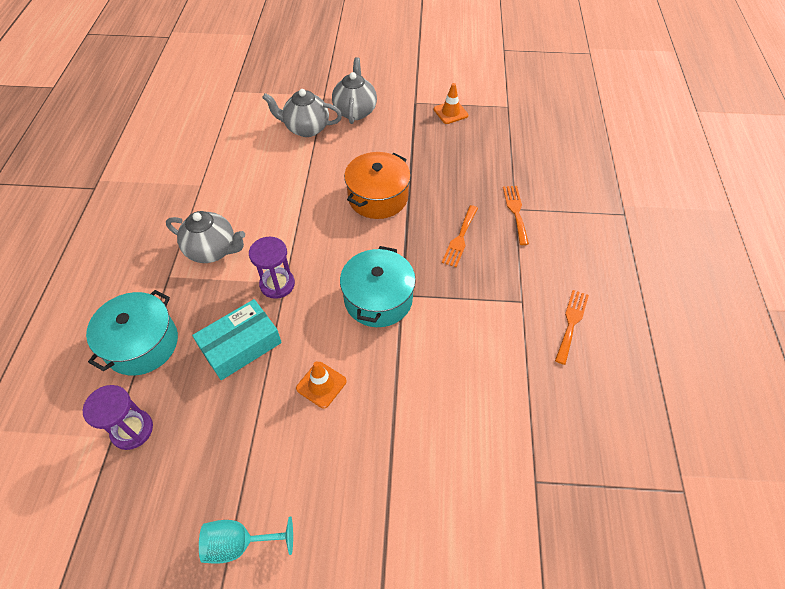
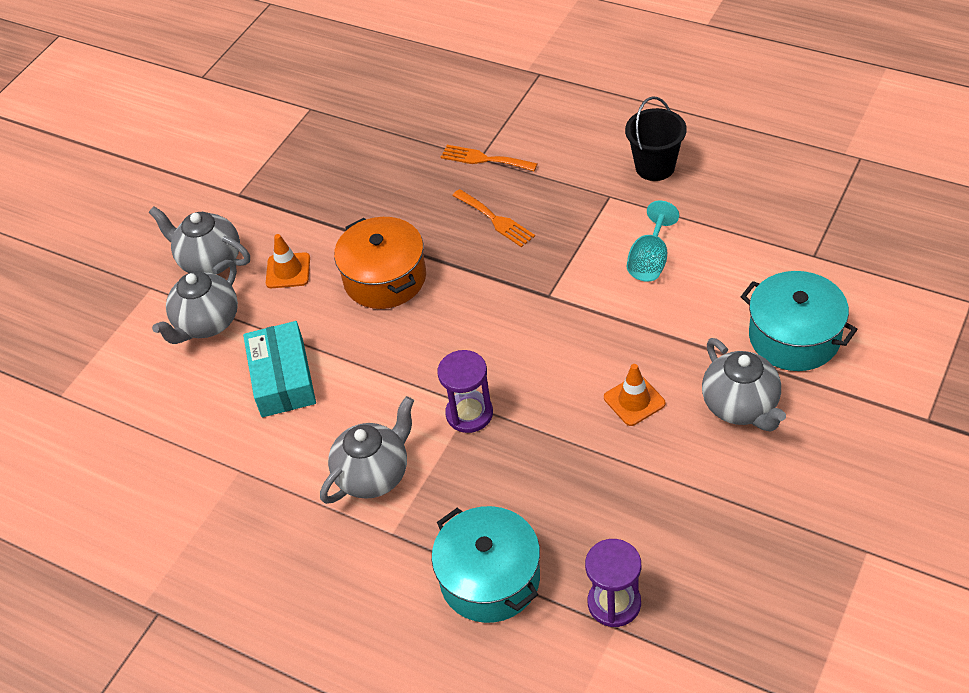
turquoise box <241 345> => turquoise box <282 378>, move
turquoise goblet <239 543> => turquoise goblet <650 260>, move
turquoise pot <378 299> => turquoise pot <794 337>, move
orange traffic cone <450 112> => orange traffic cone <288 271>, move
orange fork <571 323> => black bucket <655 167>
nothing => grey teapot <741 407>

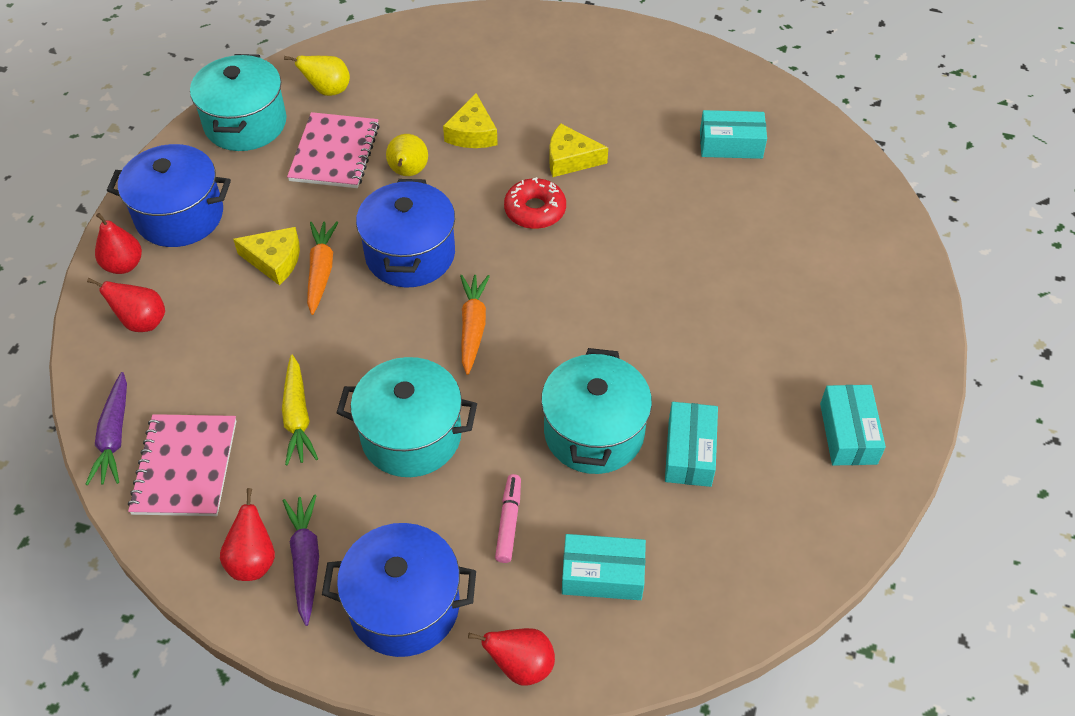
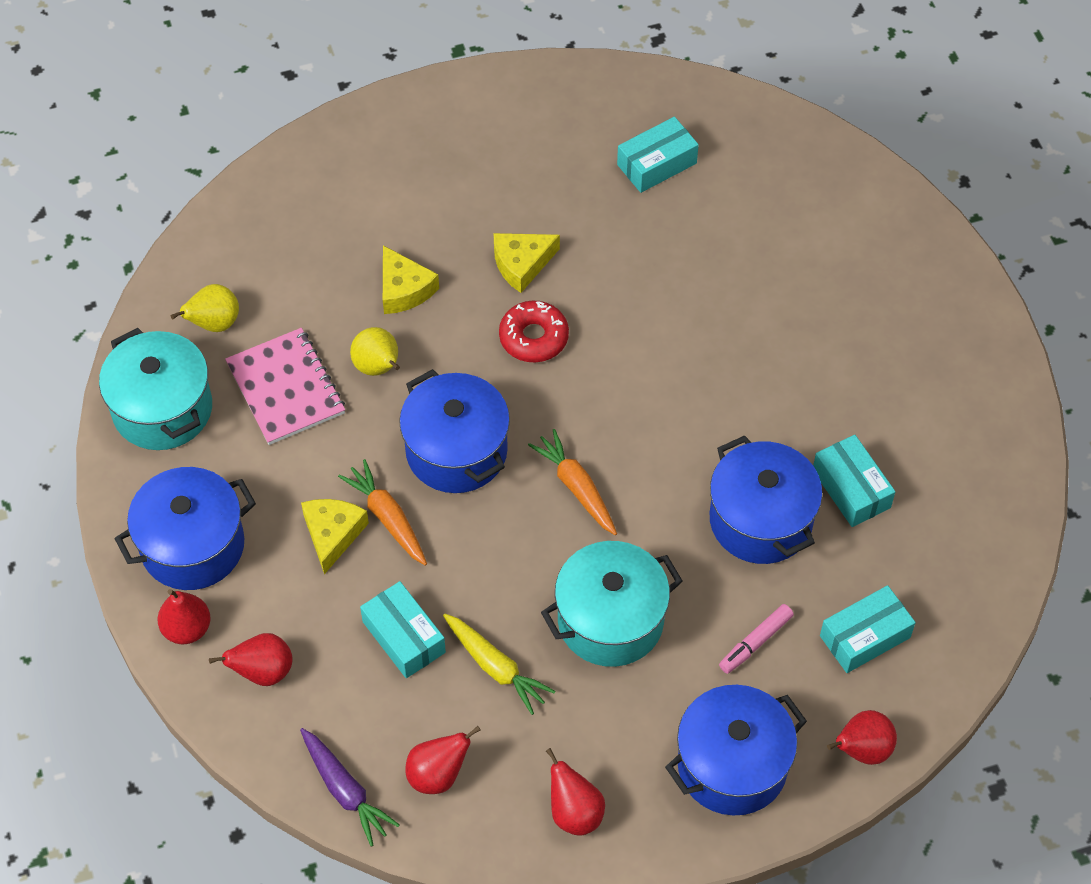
pink notebook <185 467> => red pear <438 774>
yellow cheese <274 260> => yellow cheese <332 534>, 60 degrees counterclockwise
purple carrot <305 561> => nothing
pink marker <508 522> => pink marker <756 642>, 105 degrees counterclockwise
turquoise pot <594 432> => blue pot <760 520>
turquoise box <848 433> => turquoise box <404 637>, move

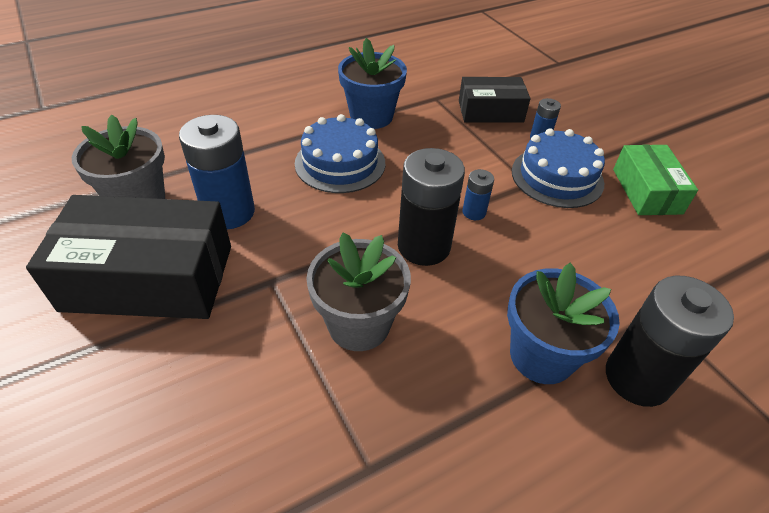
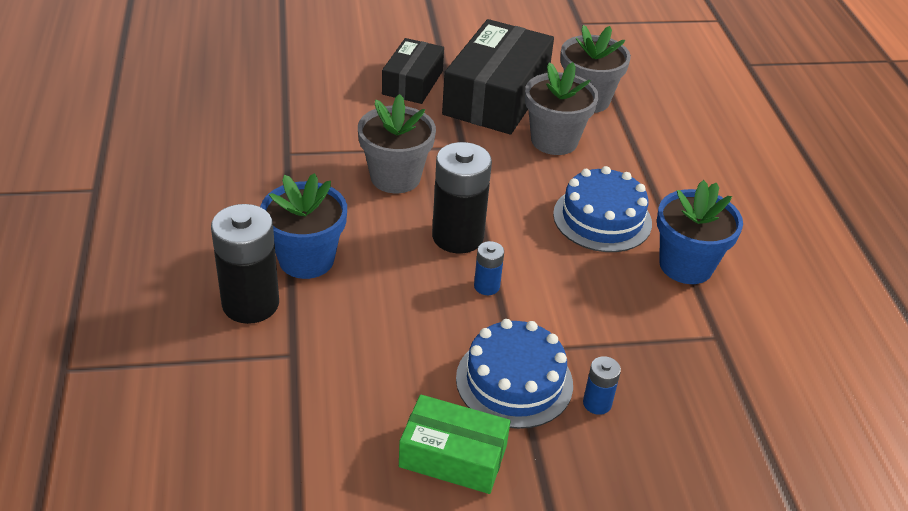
blue battery <229 212> => grey flower pot <554 140>
black box <490 111> => black box <412 82>, move

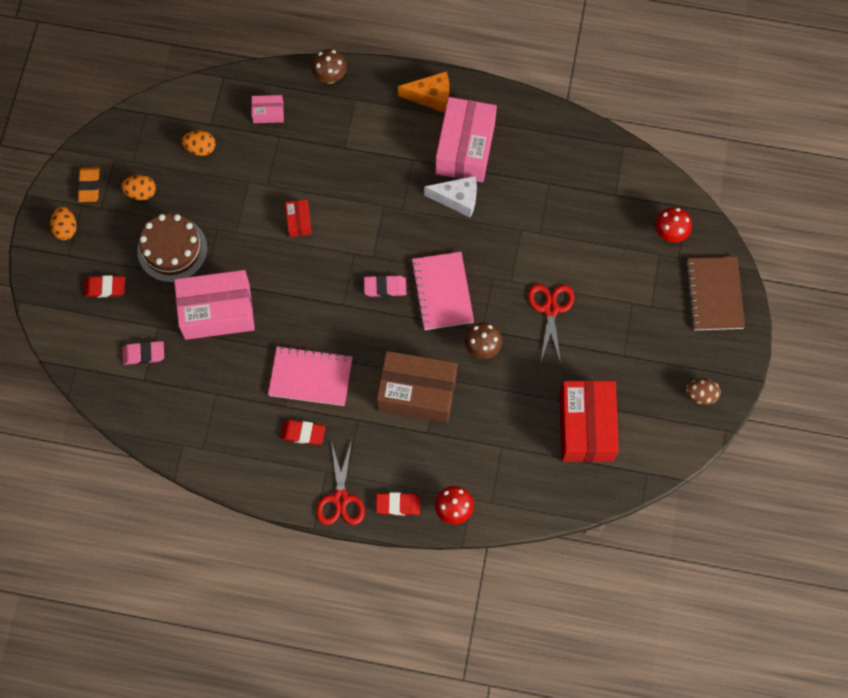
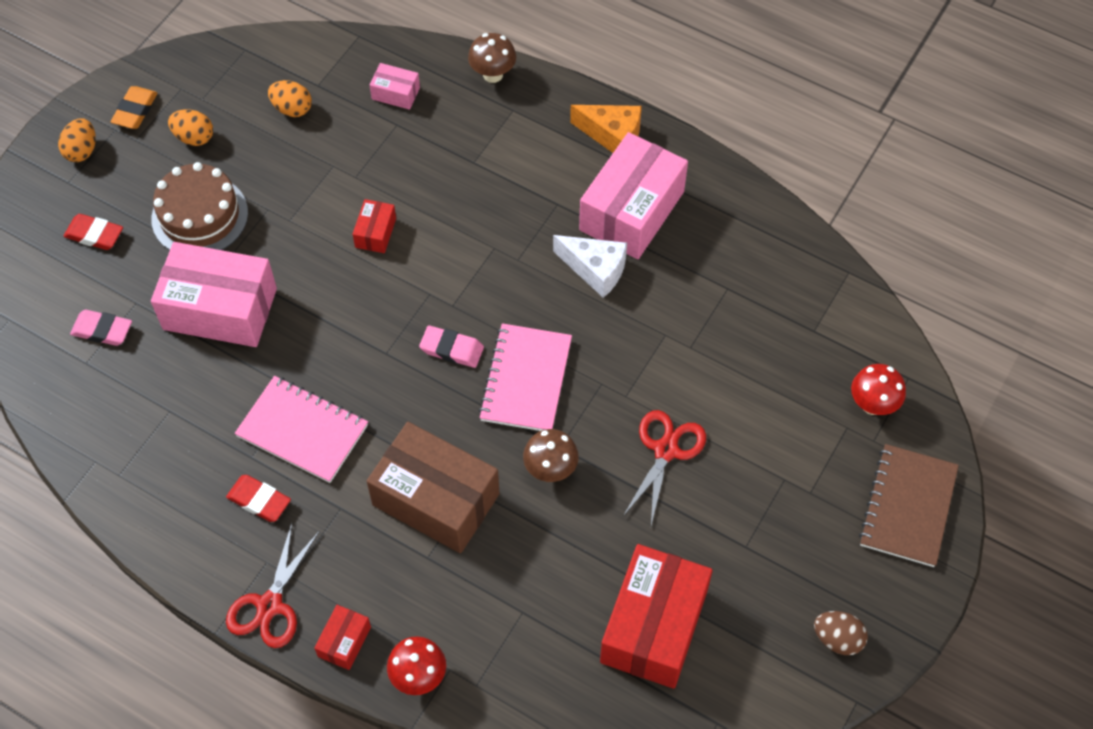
red eraser <398 504> => red box <344 641>

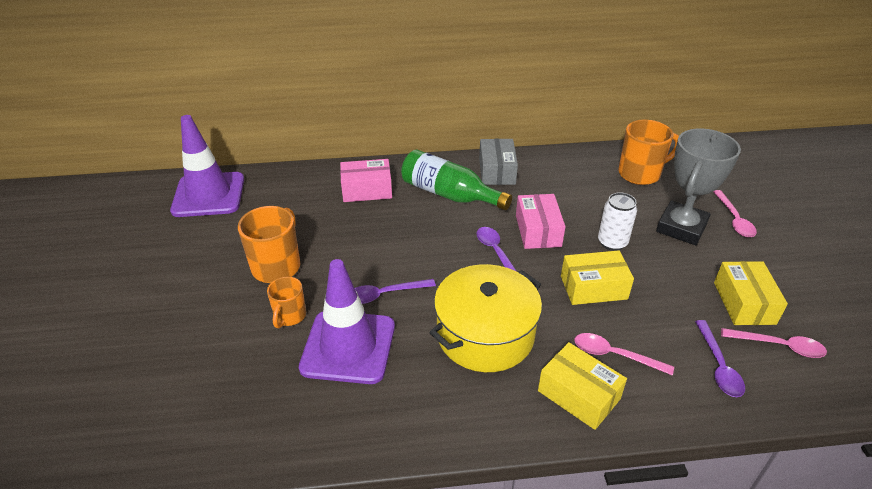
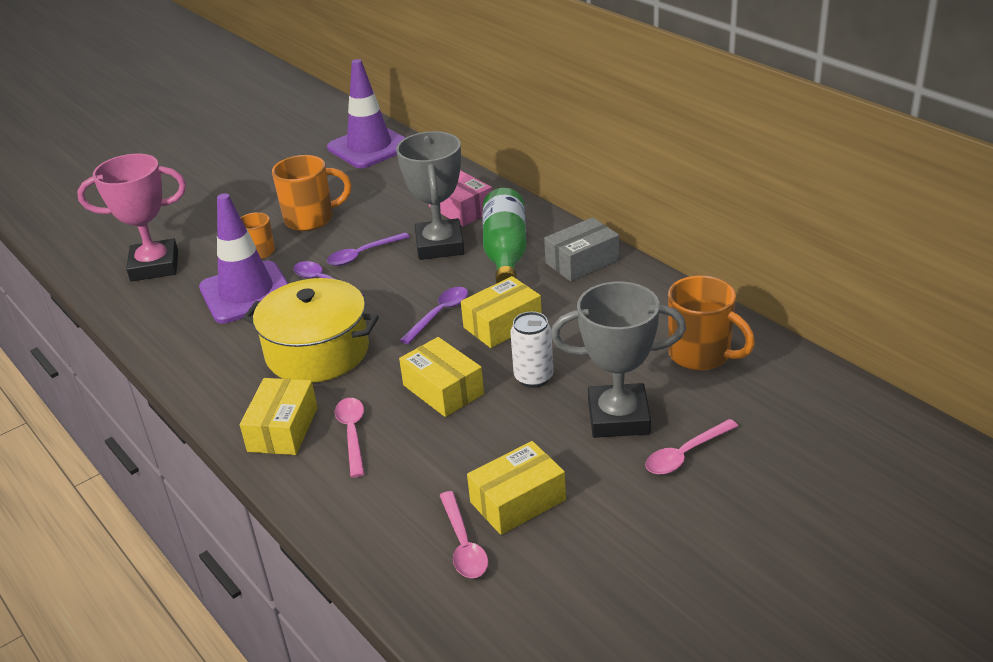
pink box <538 231> => yellow box <502 324>
purple spoon <718 366> => purple spoon <362 254>, move
nothing => pink trophy <154 266>
nothing => grey trophy <440 245>

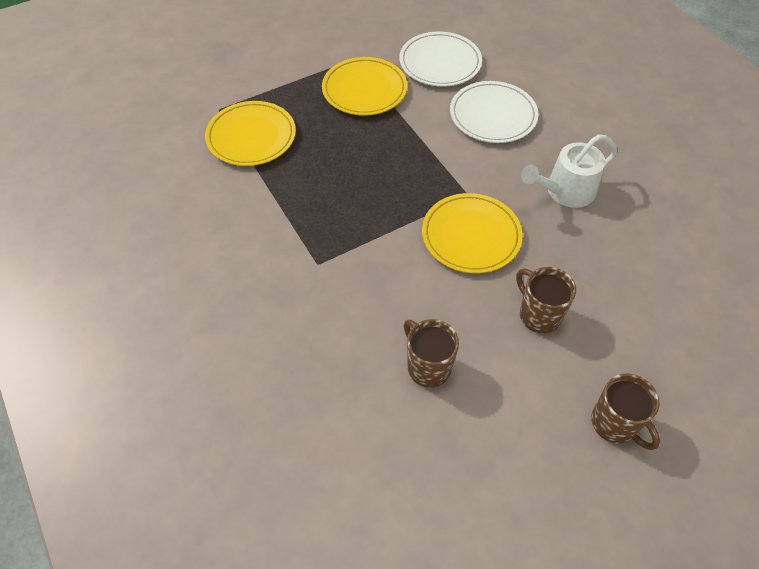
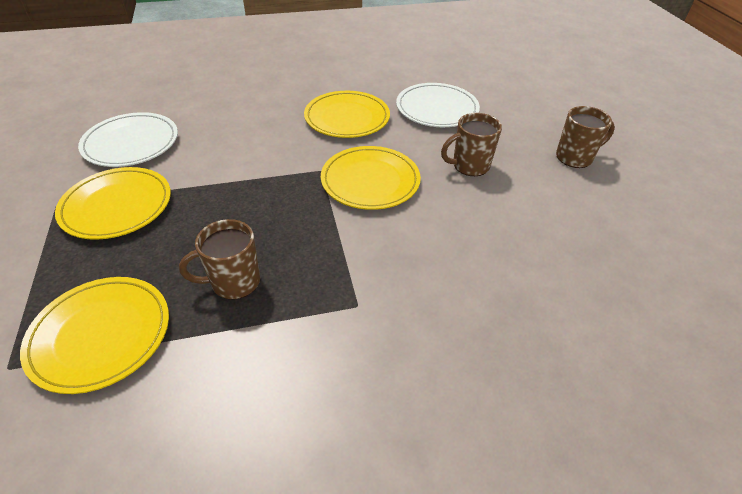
brown mug <428 367> => brown mug <234 282>, move
white plate <493 115> => white plate <437 109>, move
white watering can <565 191> => yellow plate <347 118>

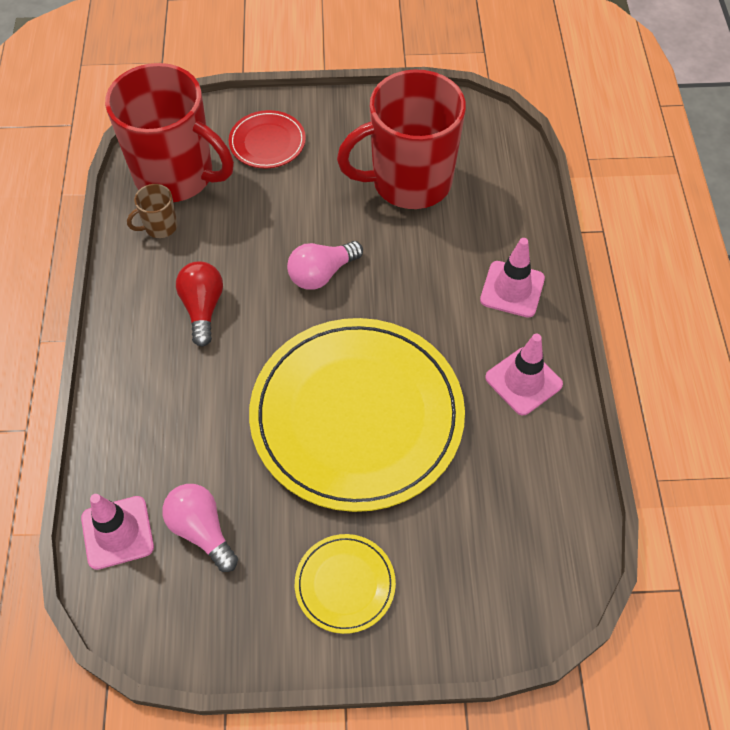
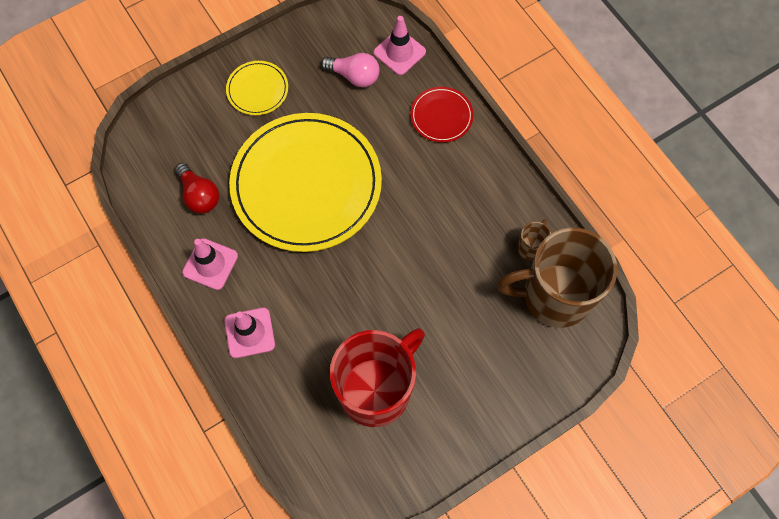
red mug <176 176> => brown mug <554 296>
red light bulb <203 308> => red light bulb <199 195>, move
red plate <267 142> => red plate <441 116>, move
pink light bulb <322 274> => nothing

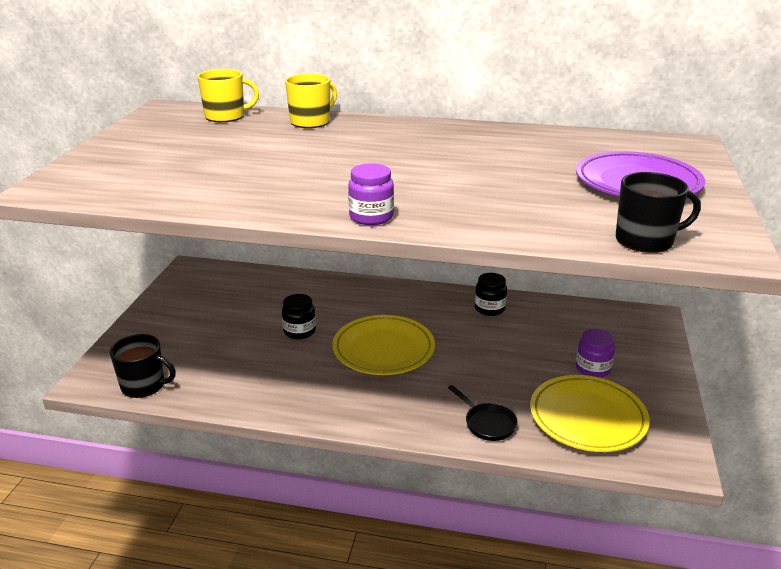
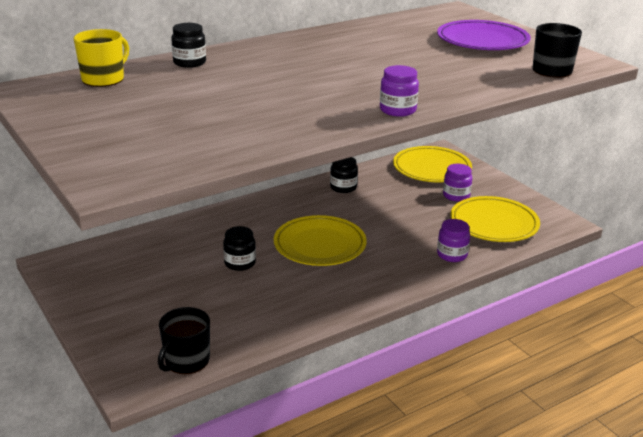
black mug <144 385> => black mug <186 361>, 150 degrees clockwise
yellow mug <311 122> => black jar <189 63>
black pan <487 423> => purple jar <452 255>
nothing => yellow plate <431 168>

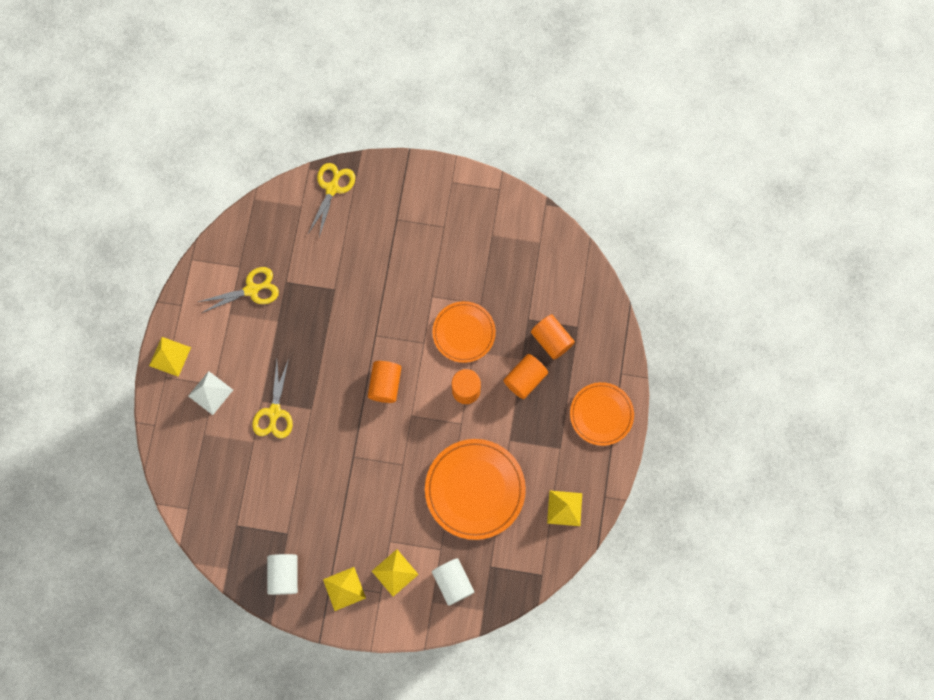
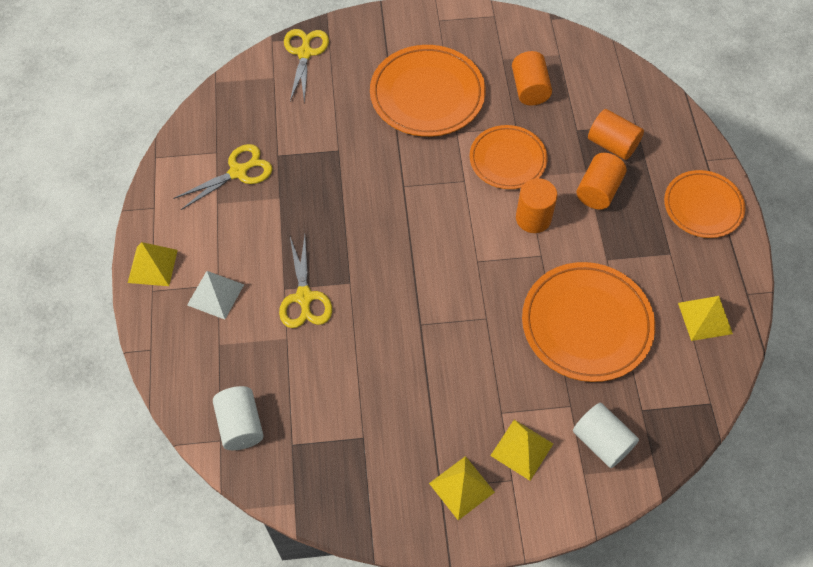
white cylinder <284 575> => white cylinder <240 425>, move
orange cylinder <385 384> => orange cylinder <529 89>, move
nothing => orange plate <427 95>

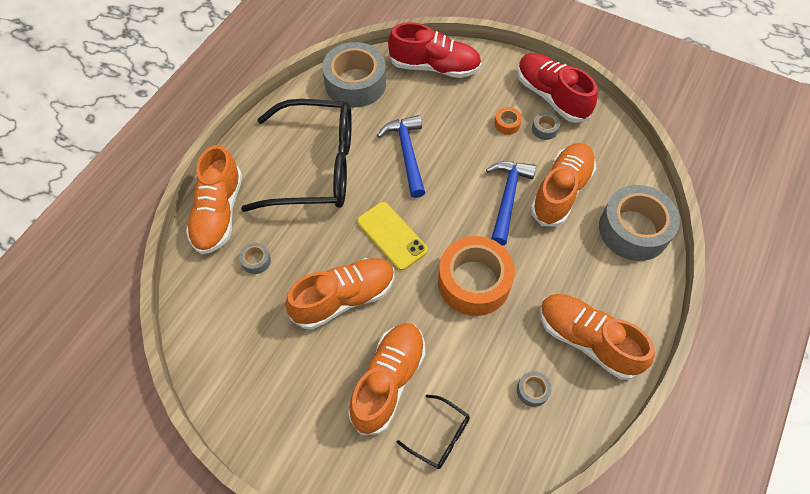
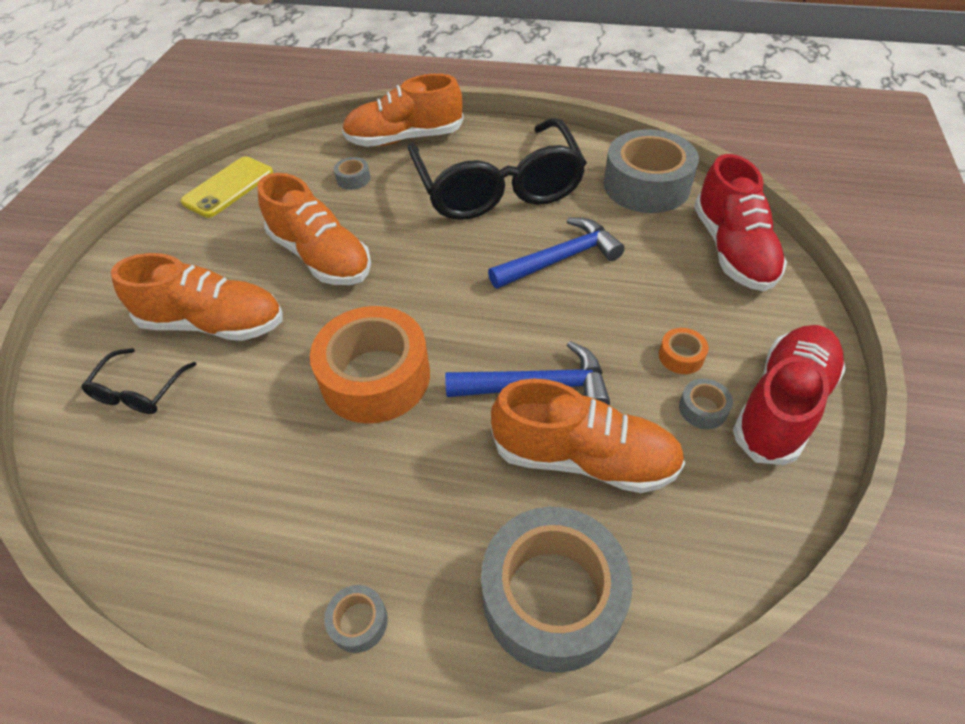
yellow phone <392 236> => yellow phone <228 187>, move
grey tape <532 390> => grey tape <358 622>, move
orange shoe <587 340> => nothing

